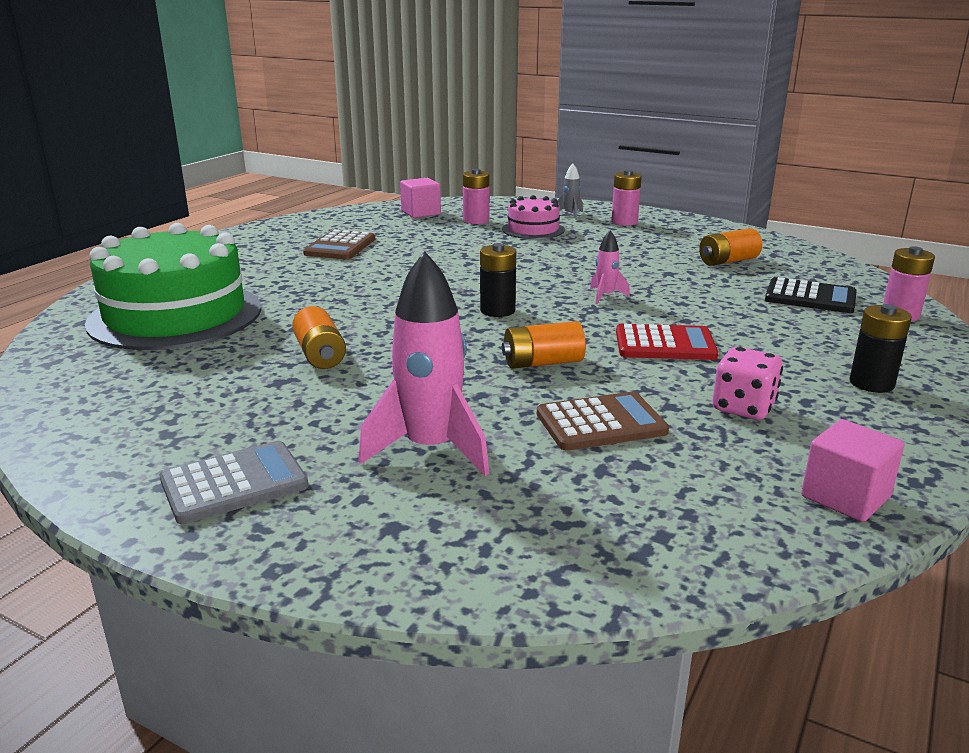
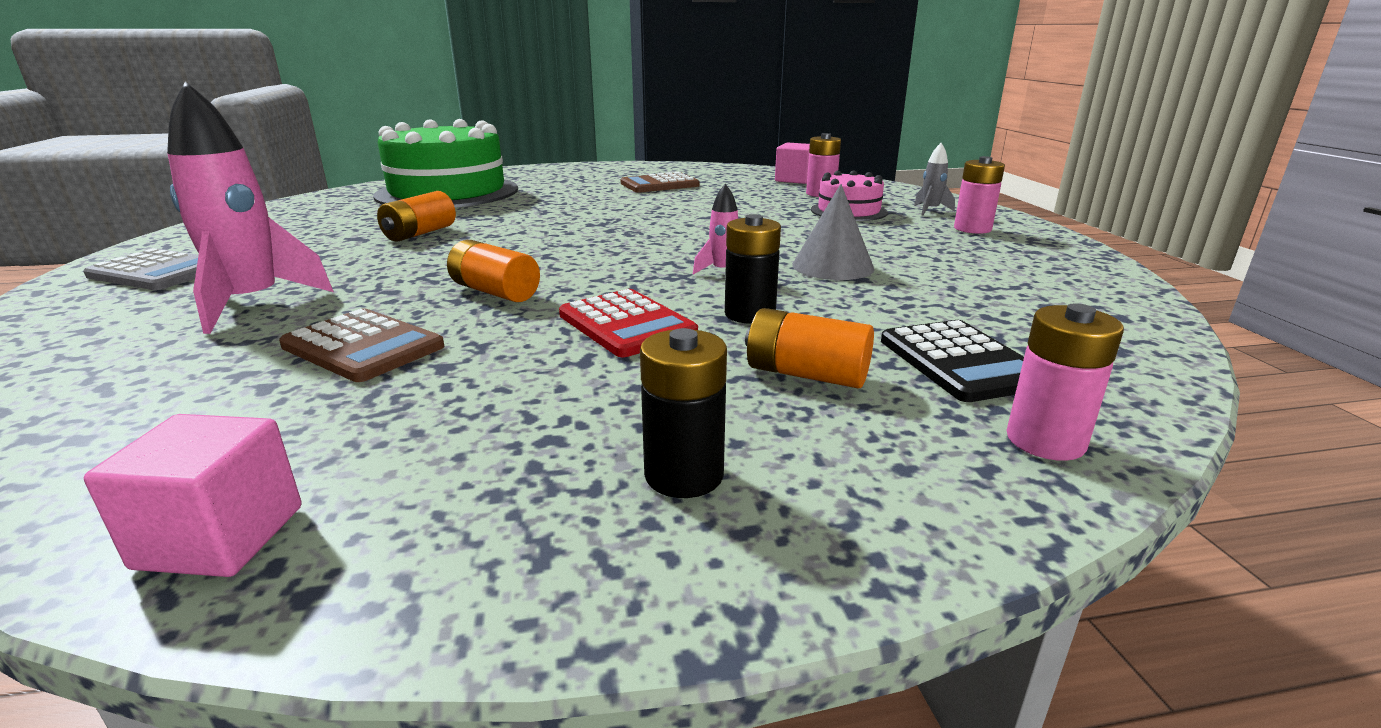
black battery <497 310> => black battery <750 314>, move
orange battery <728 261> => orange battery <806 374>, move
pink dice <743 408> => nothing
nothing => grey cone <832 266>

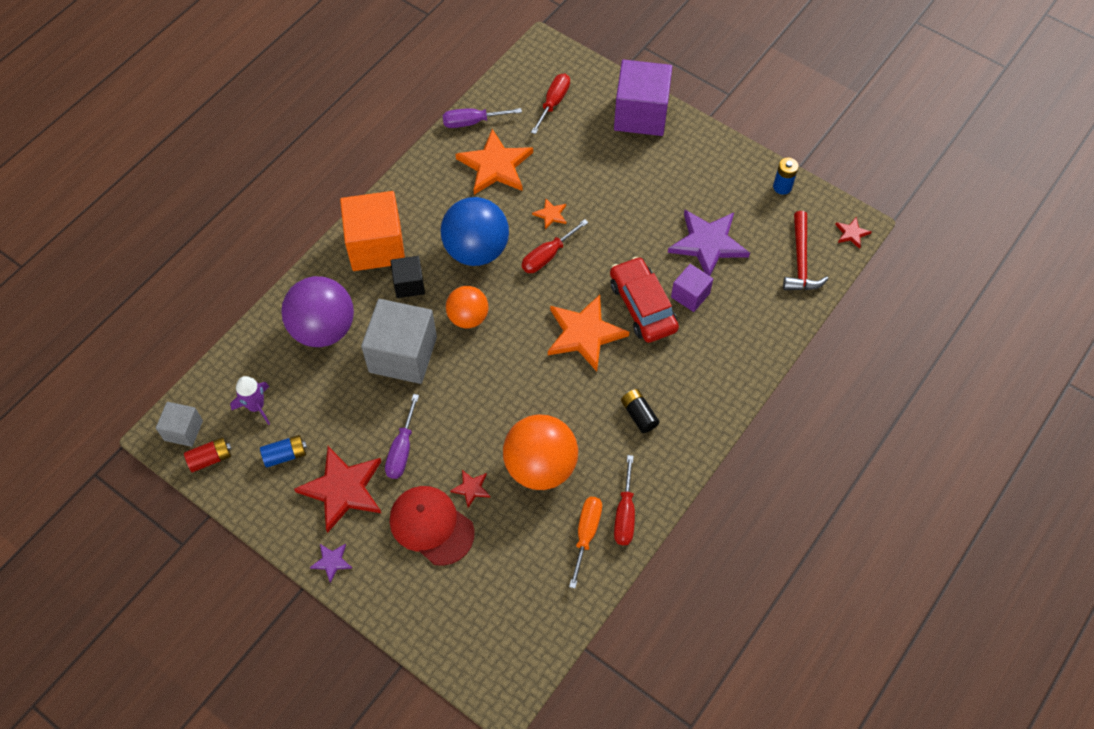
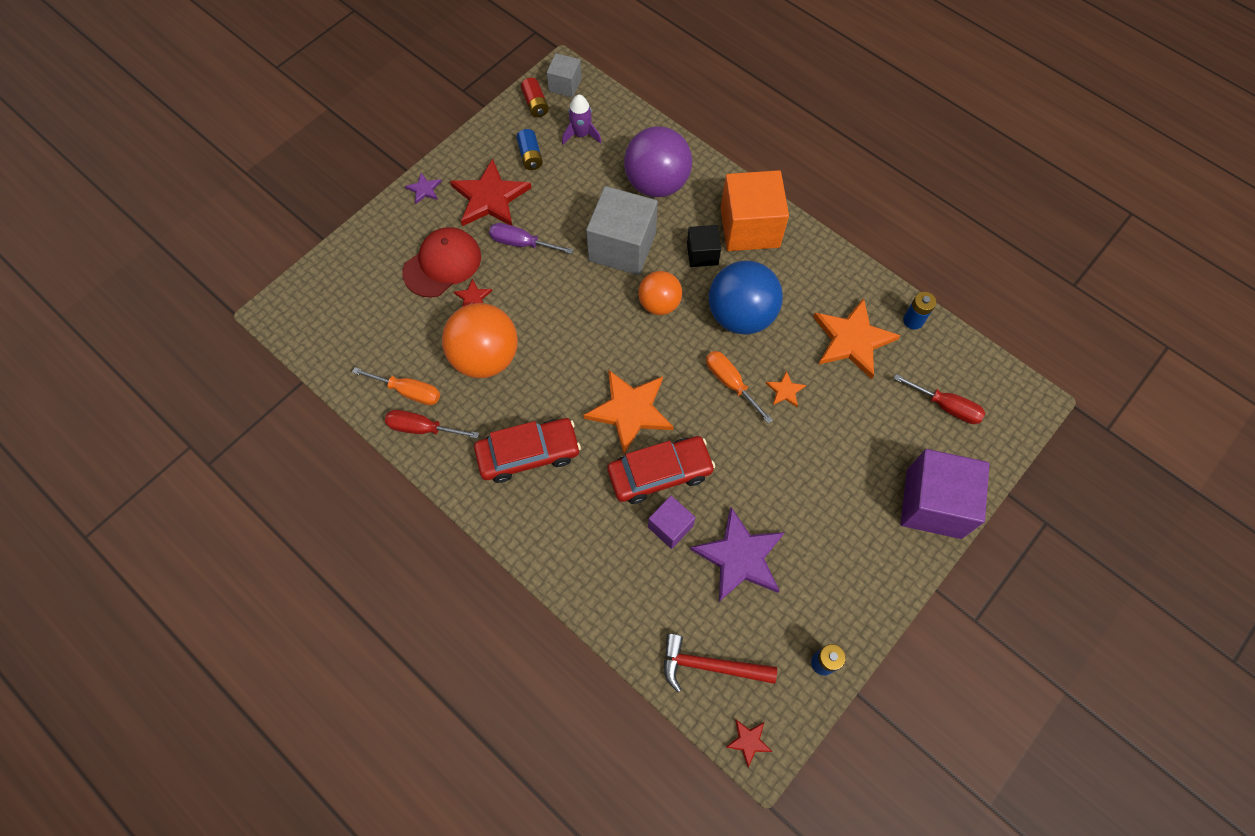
purple screwdriver <472 122> => blue battery <913 320>
red screwdriver <547 256> => orange screwdriver <730 383>
black battery <639 415> => red car <528 454>

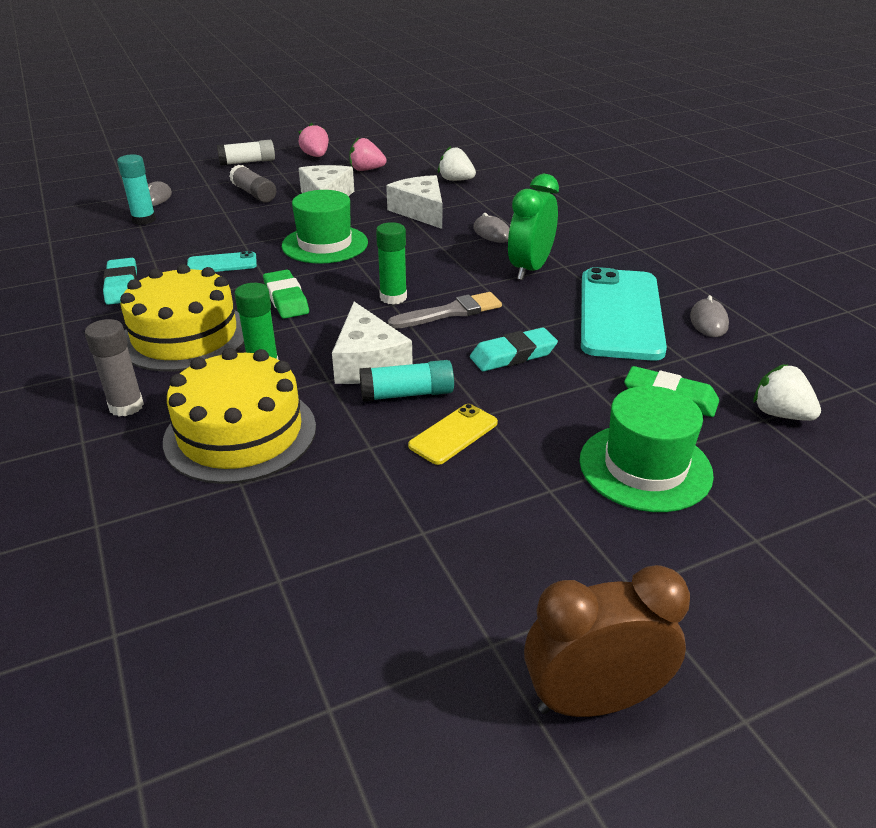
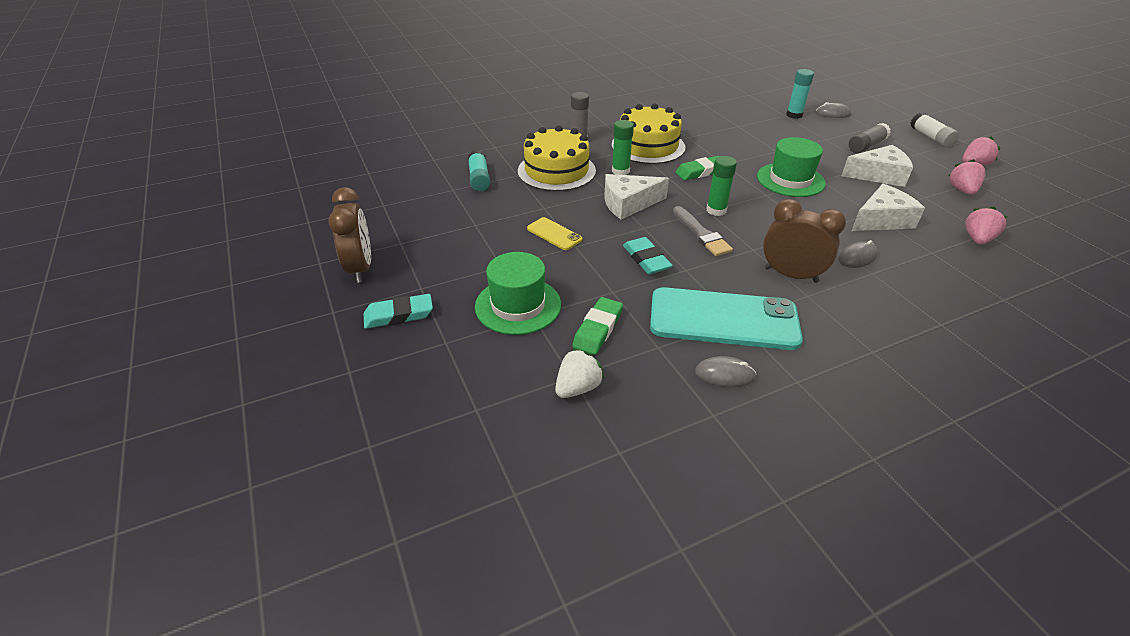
turquoise eraser <122 286> => turquoise eraser <399 315>, move
turquoise phone <222 263> => nothing
turquoise glue stick <407 394> => turquoise glue stick <479 179>, move
white strawberry <456 180> => pink strawberry <977 239>
green clock <530 269> => brown clock <791 275>

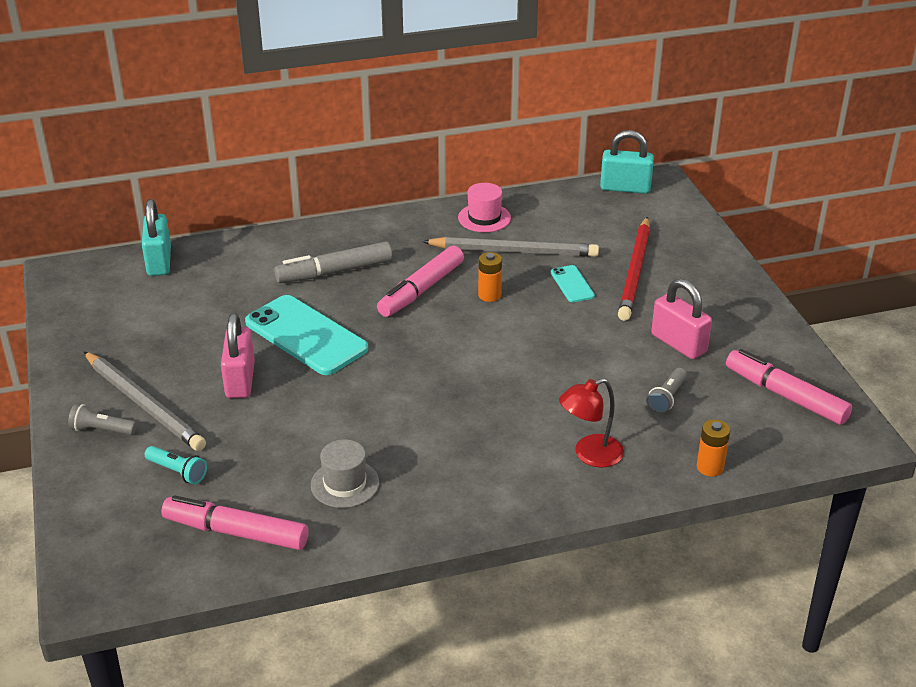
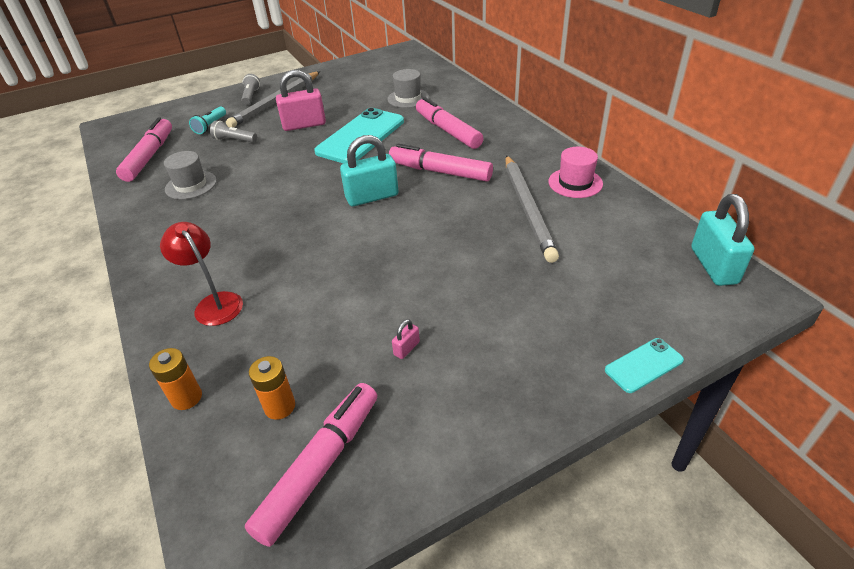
turquoise padlock <159 261> => turquoise padlock <372 197>, move
grey marker <334 272> => pink marker <448 130>
orange battery <489 295> => orange battery <280 406>, move
turquoise phone <572 284> => turquoise phone <644 365>, move
red pencil <635 272> => nothing
grey flashlight <667 398> => grey flashlight <234 140>, move
pink padlock <678 343> => pink padlock <406 348>, x0.43
nothing => grey hat <408 98>

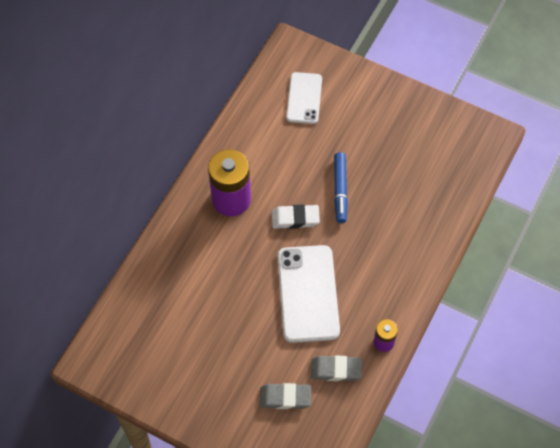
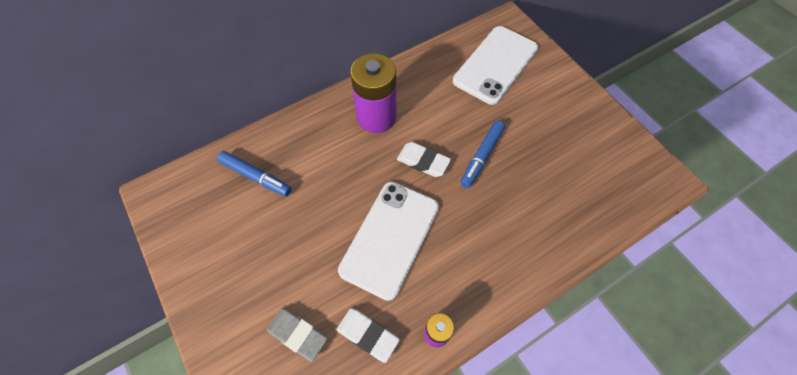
white phone <304 98> => white phone <495 65>, x1.60
grey eraser <336 370> => white eraser <368 335>
nothing => blue marker <256 177>

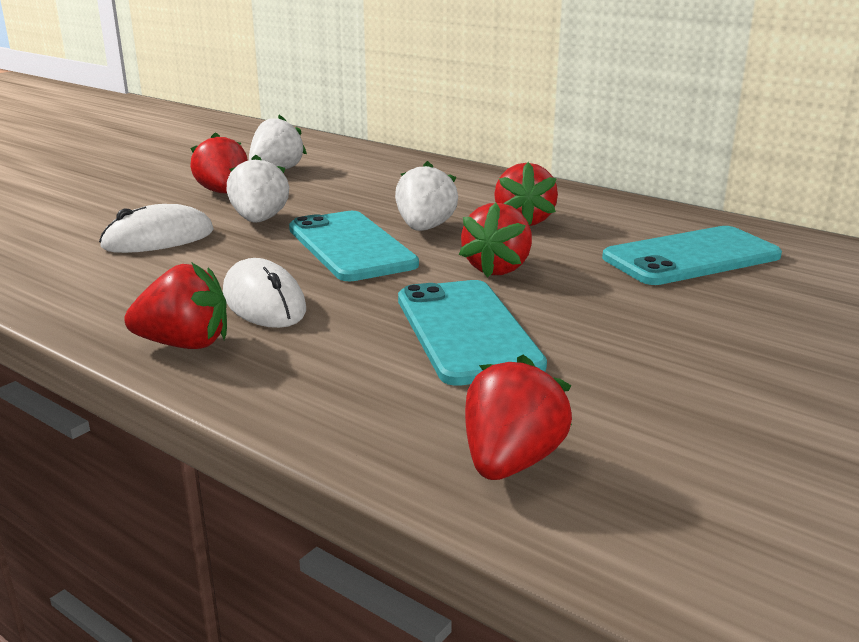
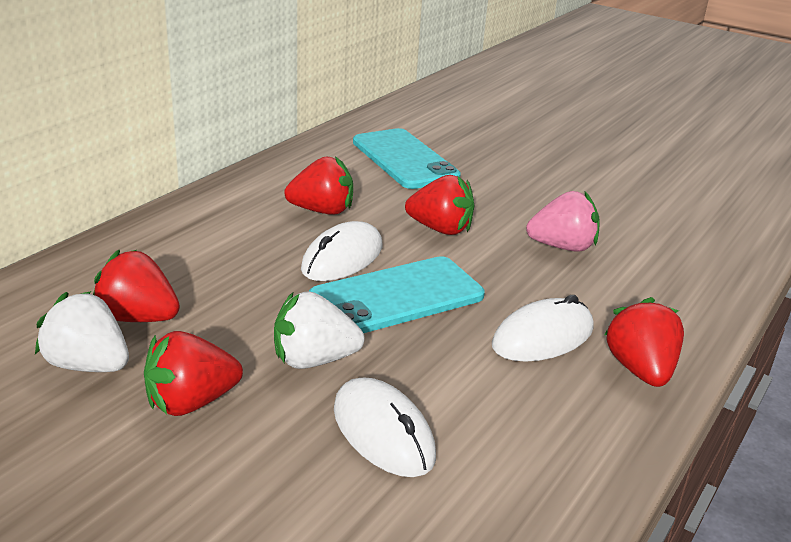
white strawberry <425 228> => white mouse <342 258>
turquoise phone <466 331> => pink strawberry <562 247>
red strawberry <511 461> => red strawberry <138 318>, move

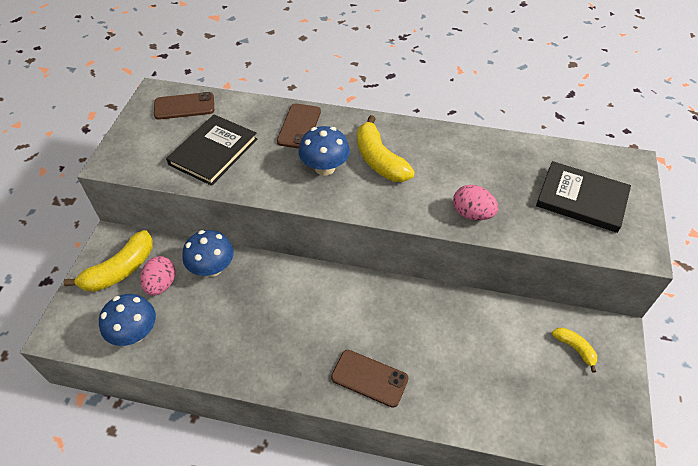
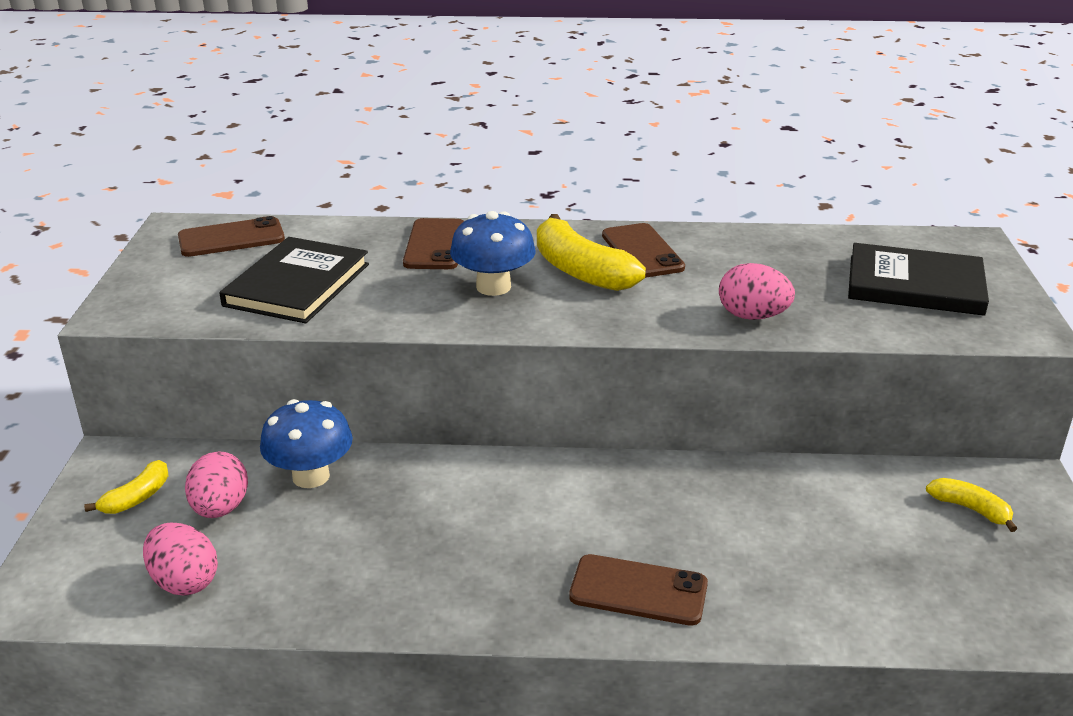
yellow banana <120 270> => yellow banana <137 498>, x0.53
blue mushroom <135 333> => pink egg <184 582>
nothing => brown phone <642 251>

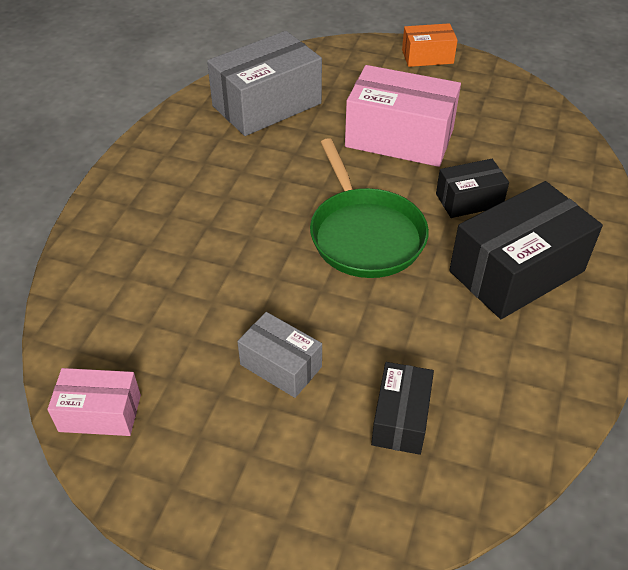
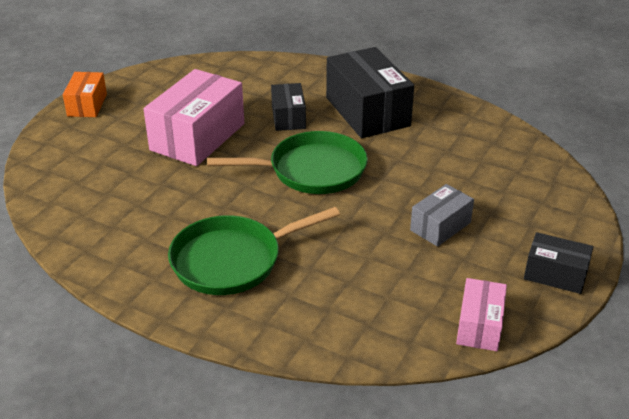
grey box <267 105> => nothing
black box <400 418> => black box <555 274>, move
nothing => green pan <232 260>

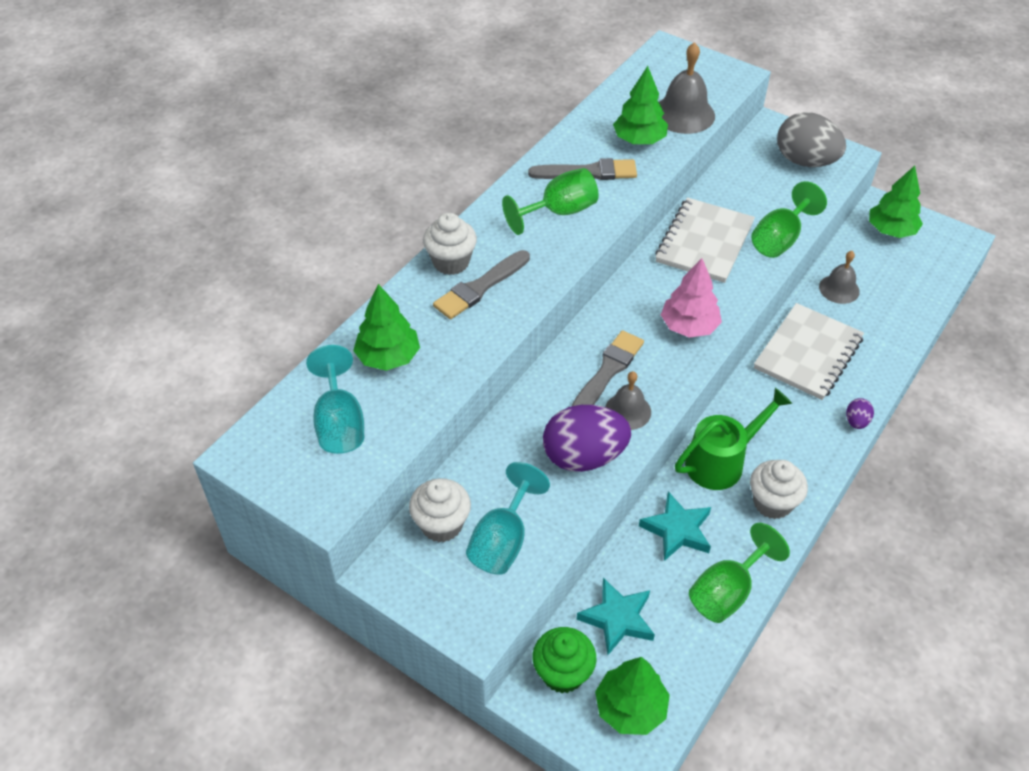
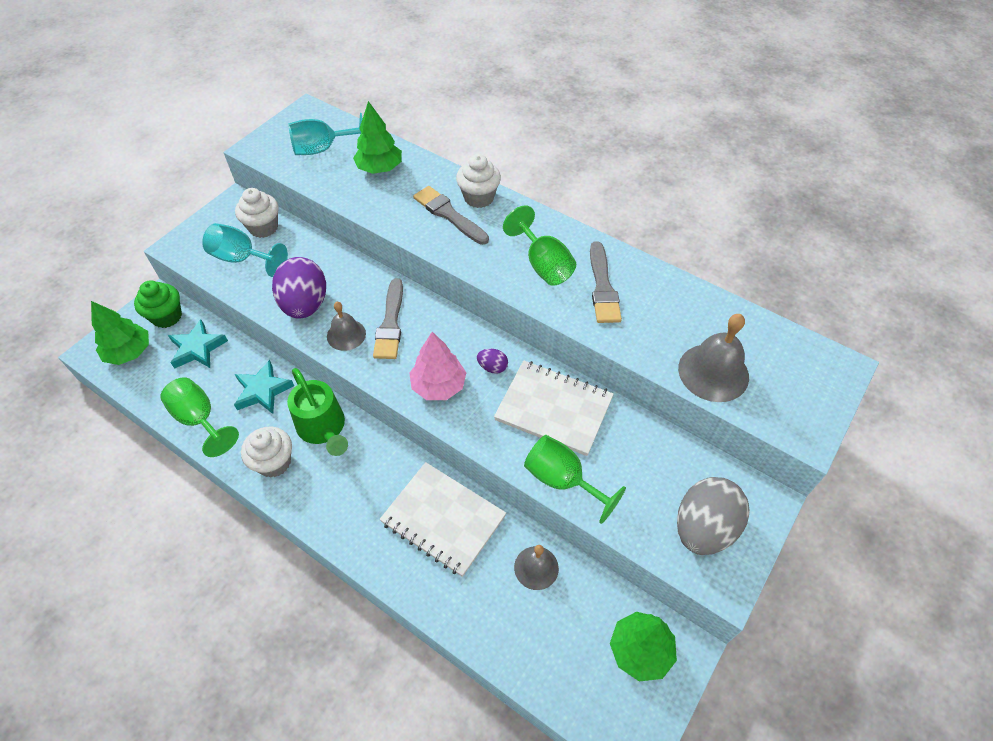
grey brush <608 371> => grey brush <390 323>, 60 degrees clockwise
green tree <639 140> => nothing
purple egg <856 422> => purple egg <492 367>, move

